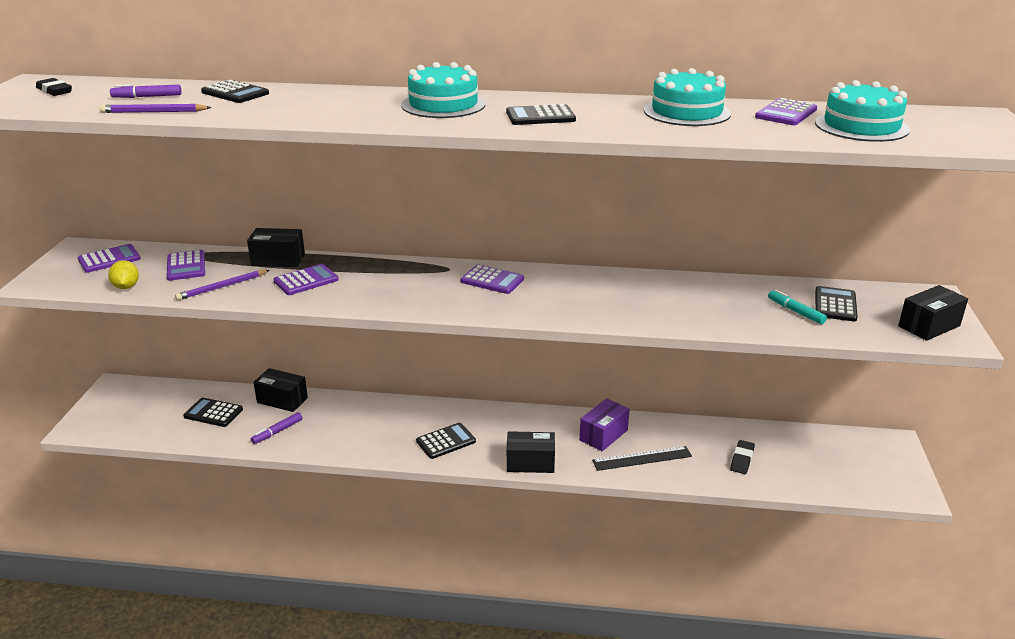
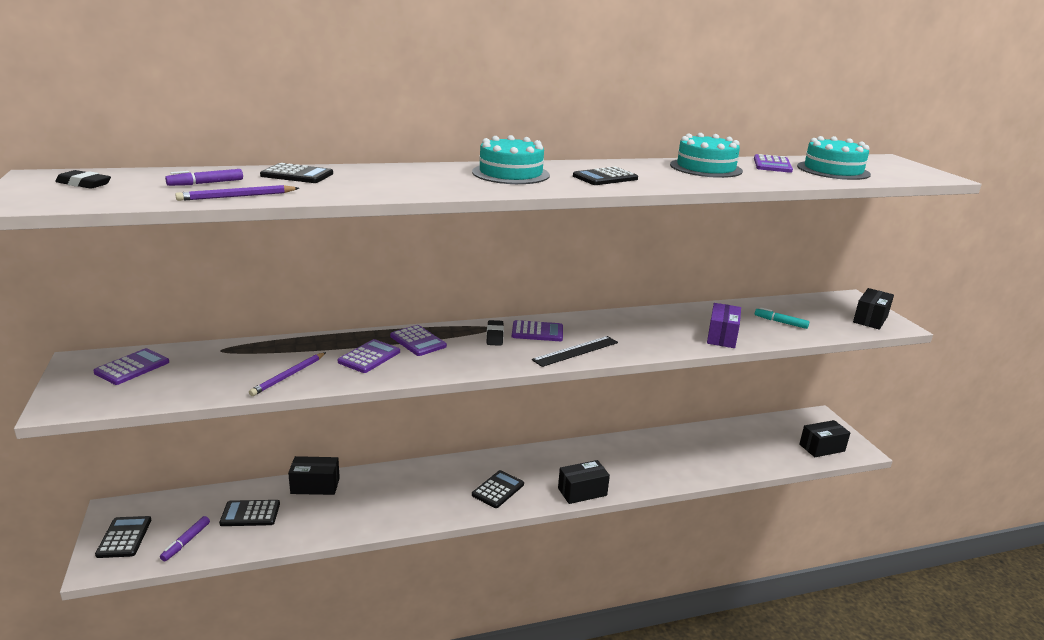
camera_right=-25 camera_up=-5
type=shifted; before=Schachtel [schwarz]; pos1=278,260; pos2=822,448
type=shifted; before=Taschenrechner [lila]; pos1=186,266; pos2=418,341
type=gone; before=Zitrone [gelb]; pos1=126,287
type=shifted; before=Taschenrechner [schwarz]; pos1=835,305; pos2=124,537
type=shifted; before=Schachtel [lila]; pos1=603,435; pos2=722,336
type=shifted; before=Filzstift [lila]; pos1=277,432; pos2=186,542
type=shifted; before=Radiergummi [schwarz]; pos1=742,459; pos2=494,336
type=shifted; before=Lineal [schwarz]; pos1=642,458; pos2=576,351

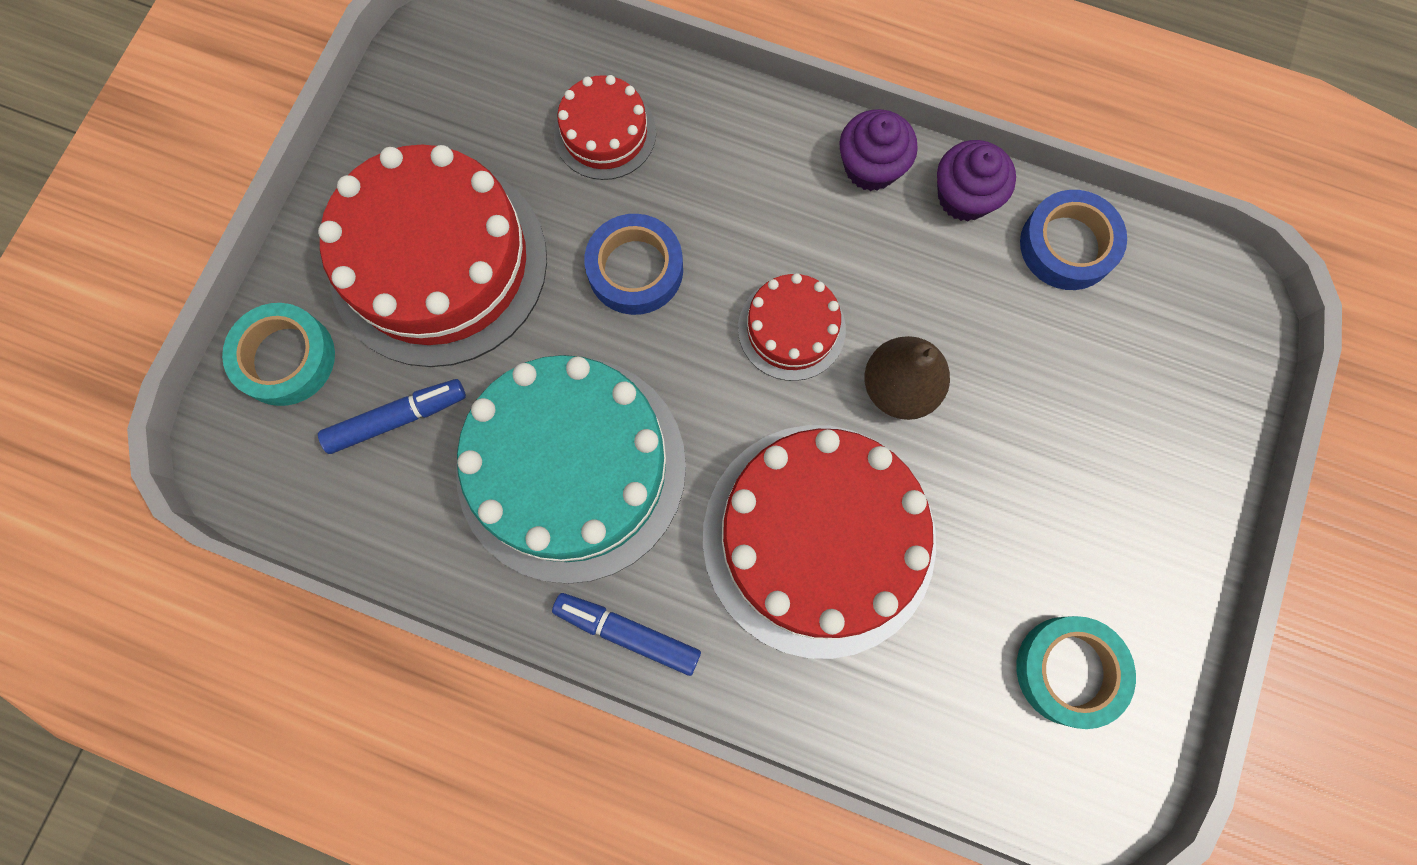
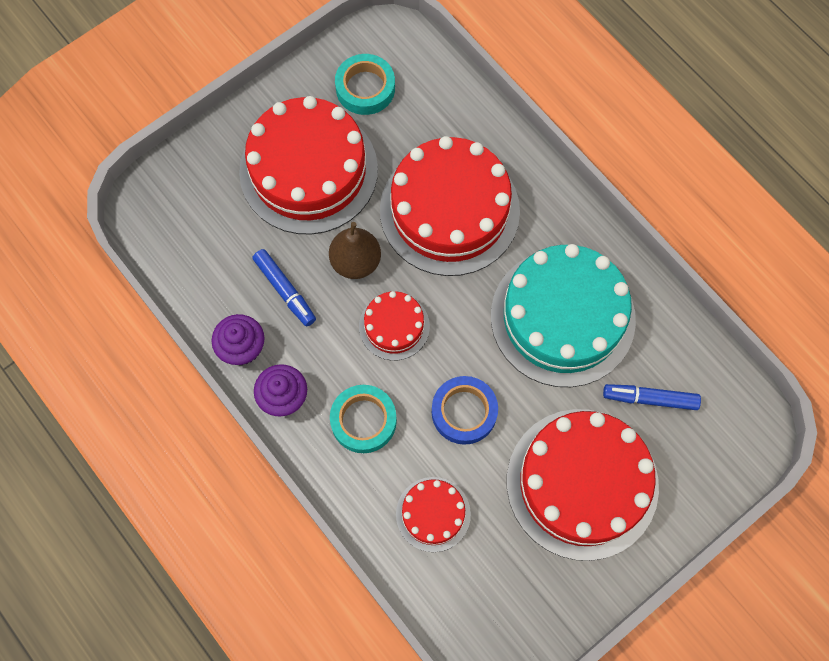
camera_right=-150 camera_up=-5
type=gone; before=Klebeband [blau]; pos1=1067,245
type=shifted; before=Klebeband [türkis]; pos1=285,358; pos2=363,421
type=shifted; before=Filzstift [blau]; pos1=628,633; pos2=285,290
type=new; after=Kuchen [rot]; pos2=308,170

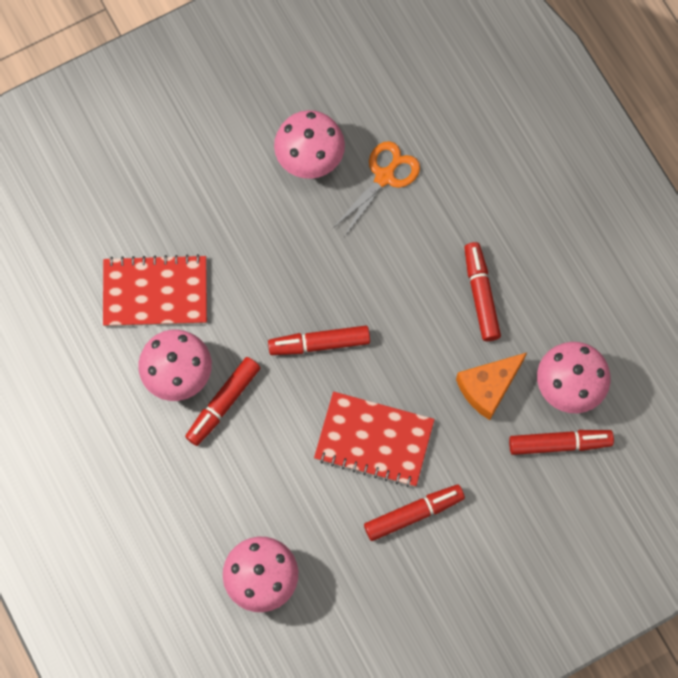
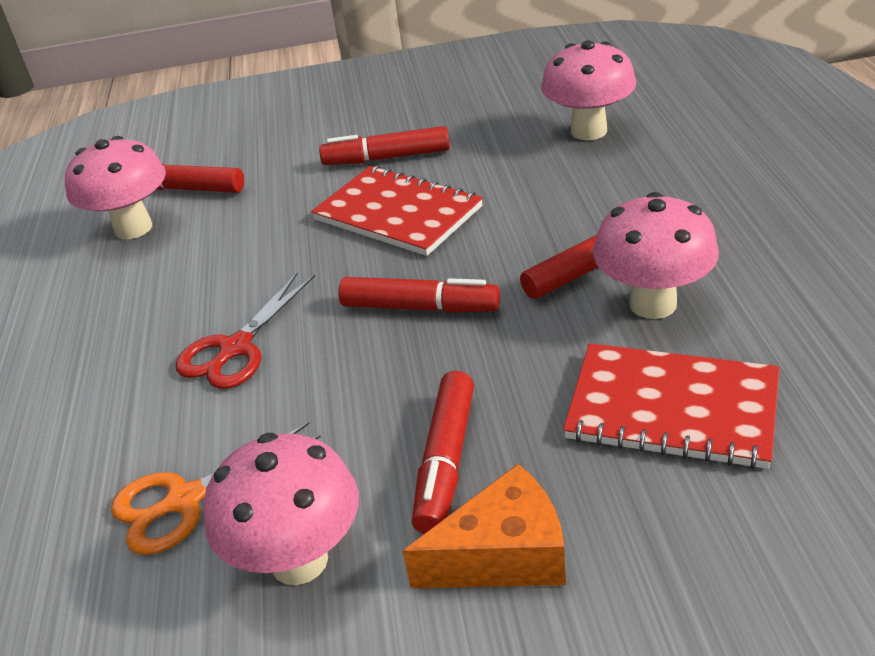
camera_right=-155 camera_up=-35
type=shifted; before=Filzstift [rot]; pos1=480,294; pos2=446,461
type=shifted; before=Käse [orange]; pos1=488,387; pos2=503,555
type=new; after=Schere [rot]; pos2=235,348

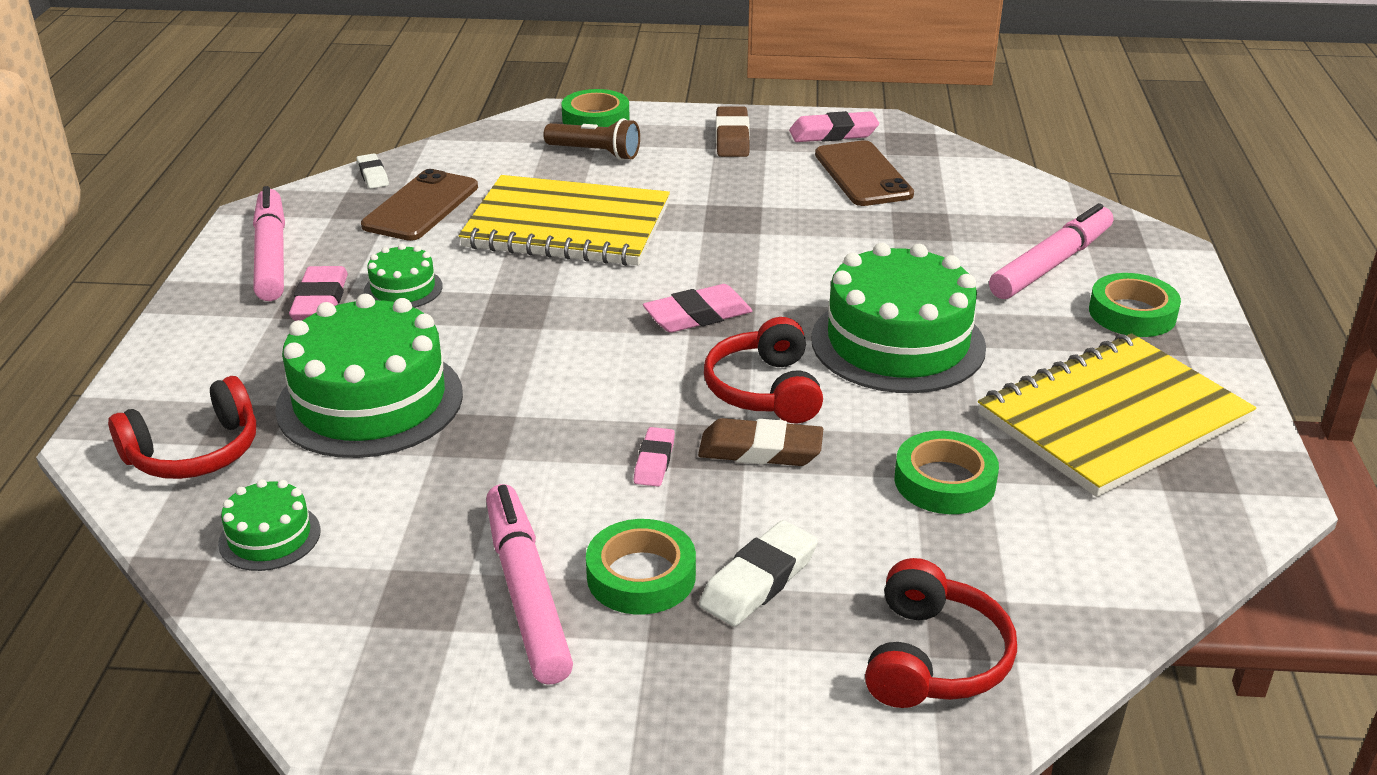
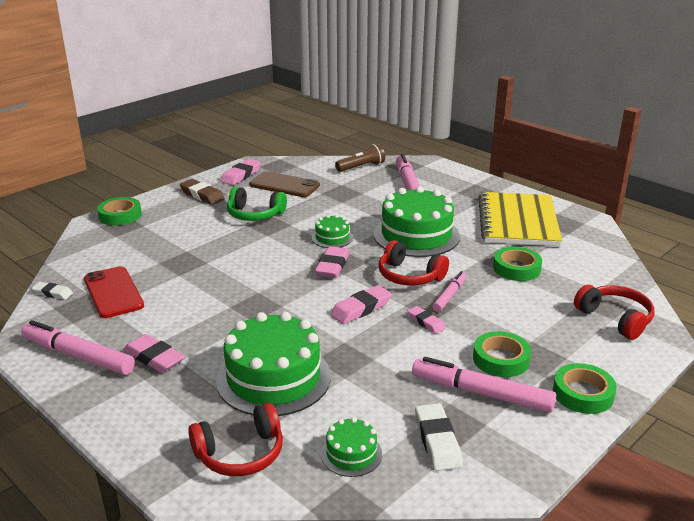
camera_right=-50 camera_up=-5
type=shifted; before=Taschenlampe [braun]; pos1=595,153; pos2=361,167
type=repainted; before=Handy [braun]; after=Handy [rot]; pos1=421,206; pos2=113,292
type=gone; before=Notizbuch [gelb]; pos1=567,226
type=shifted; before=Kuchen [grün]; pos1=403,289; pos2=332,238
type=shifted; before=Klebeband [grün]; pos1=1132,313; pos2=583,393
type=rotated; before=Kopfhörer [rot]; pos1=195,452; pos2=240,453; turn=60
type=swapped; before=Radiergummi [braun]; after=Filzstift [rosa]; pos1=760,450; pos2=449,295
type=shifted; before=Radiergummi [weiß]; pos1=759,580; pos2=437,441
type=new; after=Kopfhörer [grün]; pos2=255,214
type=new; after=Radiergummi [rosa]; pos2=361,309

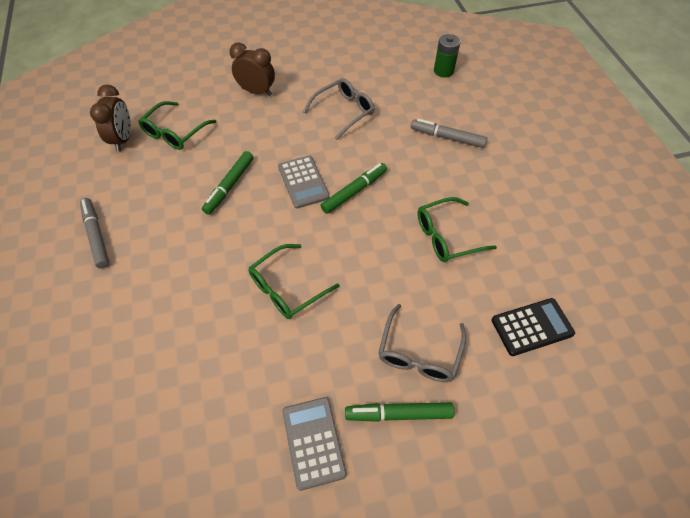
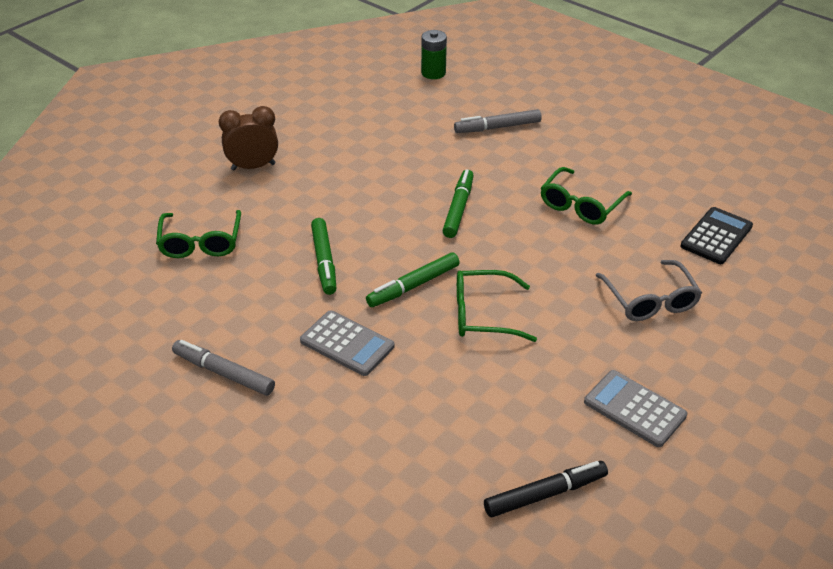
camera_right=-35 camera_up=-15
type=gone; before=Brille [grau]; pos1=344,111
type=gone; before=Wecker [braun]; pos1=123,139
type=shifted; before=Taschenrechner [grau]; pos1=303,182; pos2=347,344
type=rotated; before=Brille [grün]; pos1=286,289; pos2=482,315; turn=75
type=shifted; before=Filzstift [grün]; pos1=398,414; pos2=413,286
type=new; after=Filzstift [schwarz]; pos2=545,494

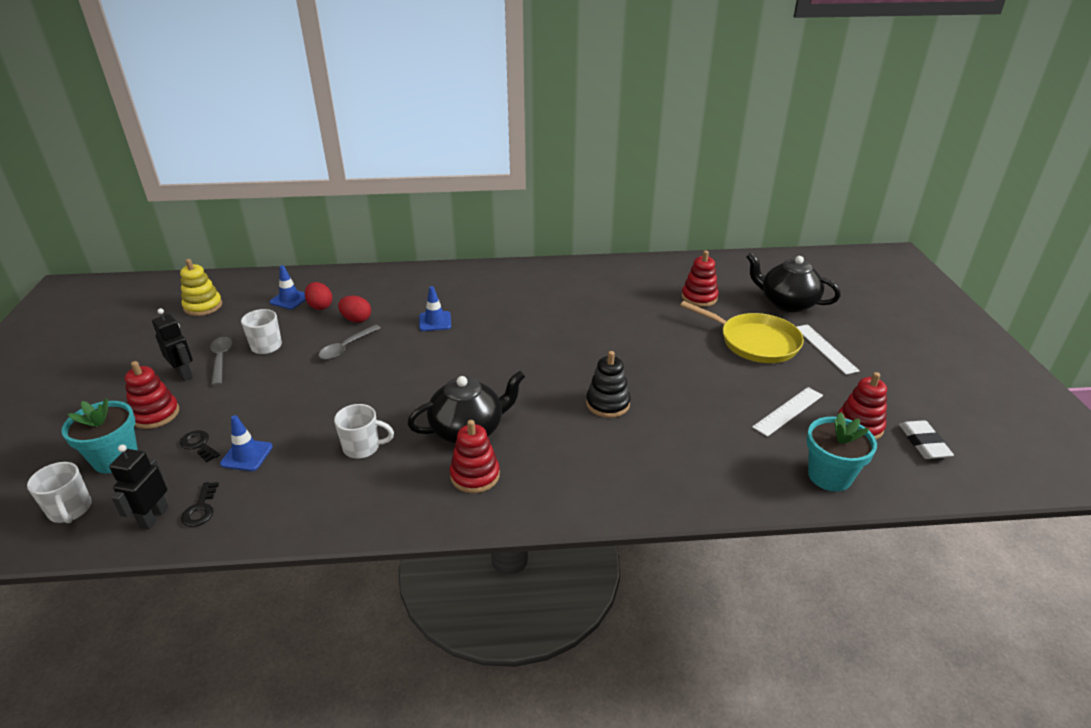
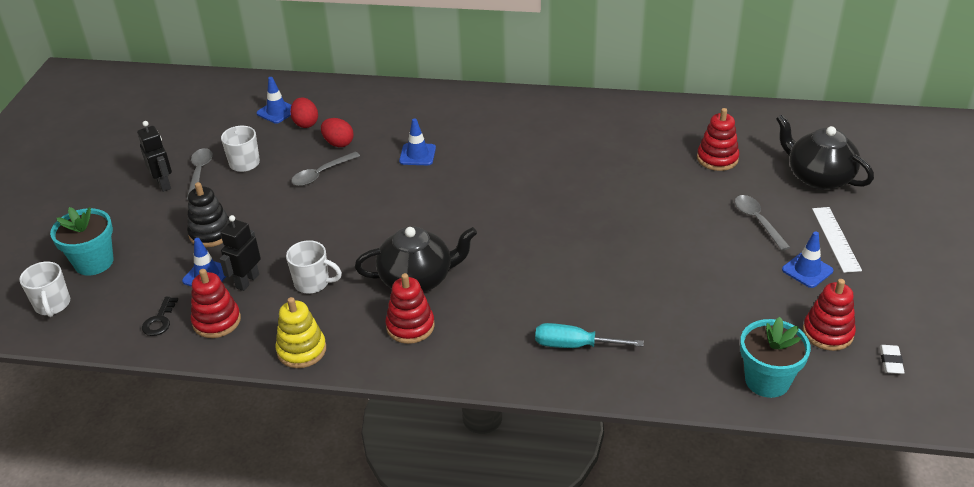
camera_right=15 camera_up=5
type=shifted; before=Stapelspielzeug [gelb]; pos1=203,306; pos2=301,350
type=swapped; before=Pfanne [gelb]; after=Löffel [grau]; pos1=755,342; pos2=757,221
type=shifted; before=Stapelspielzeug [schwarz]; pos1=607,404; pos2=211,233
type=shifted; before=Stapelspielzeug [rot]; pos1=155,414; pos2=217,321
type=gone; before=Lineal [weiß]; pos1=788,411
type=scaled; before=Radiergummi [weiß]; pos1=923,443; pos2=891,361; scale=0.65
type=gone; before=Schlüssel [schwarz]; pos1=199,445
type=shifted; before=Roboter [schwarz]; pos1=154,517; pos2=247,281
type=new; after=Leitkegel [blau]; pos2=807,270
type=new; after=Schraubenzieher [türkis]; pos2=574,345

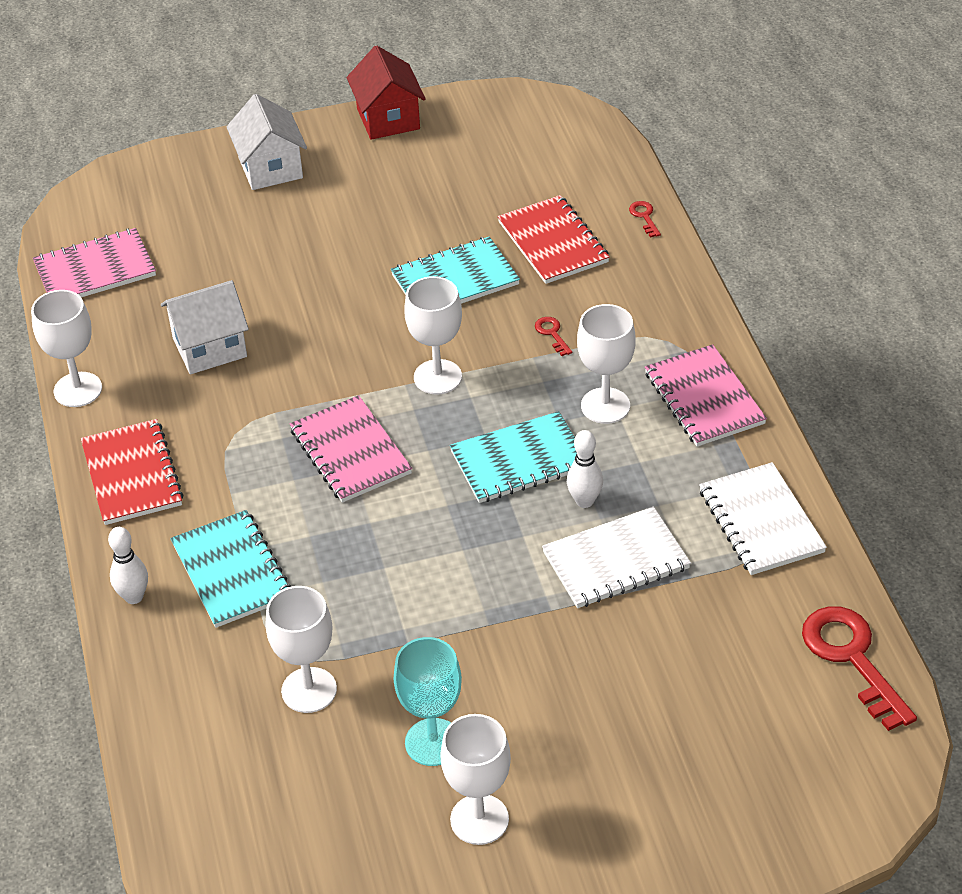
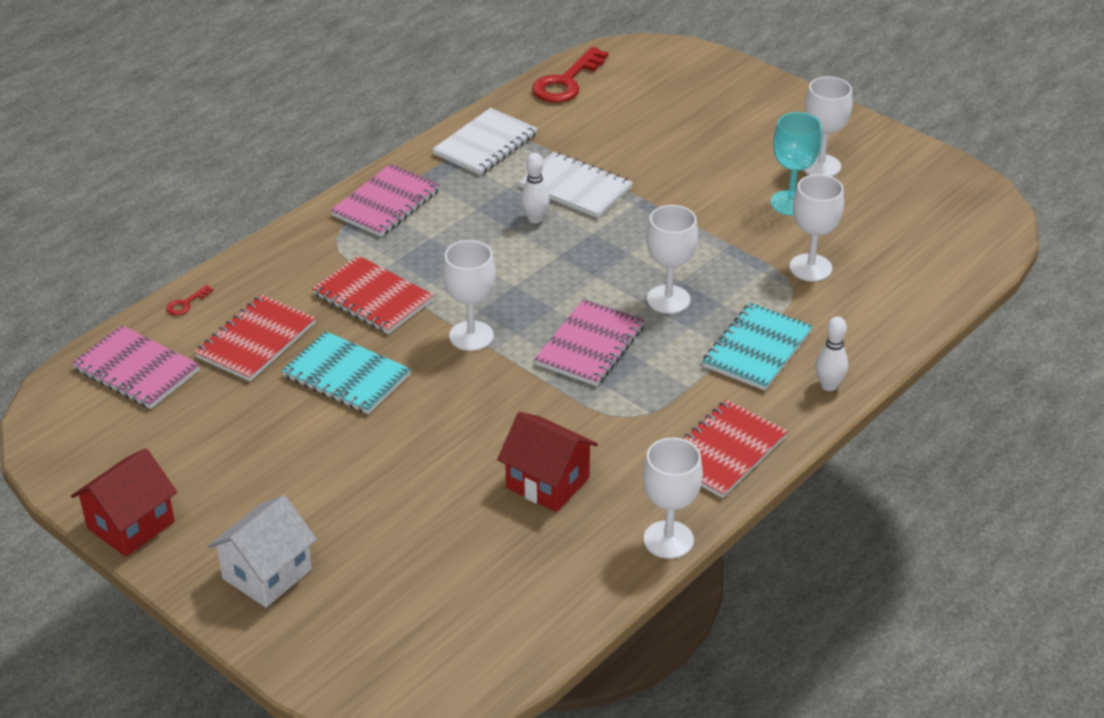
camera_right=-125 camera_up=-5
type=shifted; before=Notizbuch [rosa]; pos1=95,270; pos2=136,370
type=repainted; before=Haus [weiß]; after=Haus [rot]; pos1=209,348; pos2=547,483
type=shifted; before=Kelch [weiß]; pos1=605,406; pos2=668,299
type=swapped; before=Schlüssel [rot]; after=Notizbuch [rot]; pos1=552,334; pos2=373,297
type=gone; before=Notizbuch [türkis]; pos1=519,460

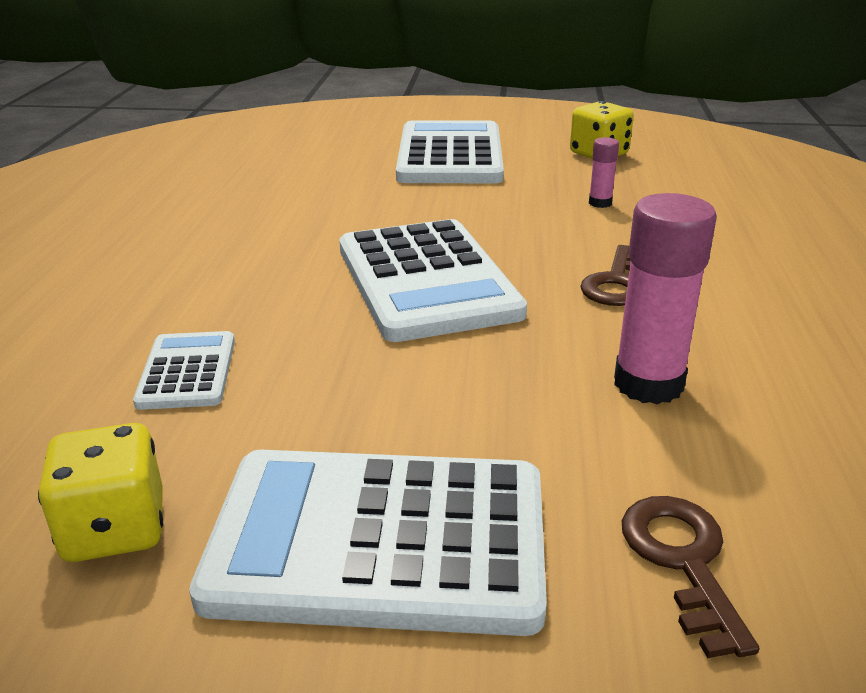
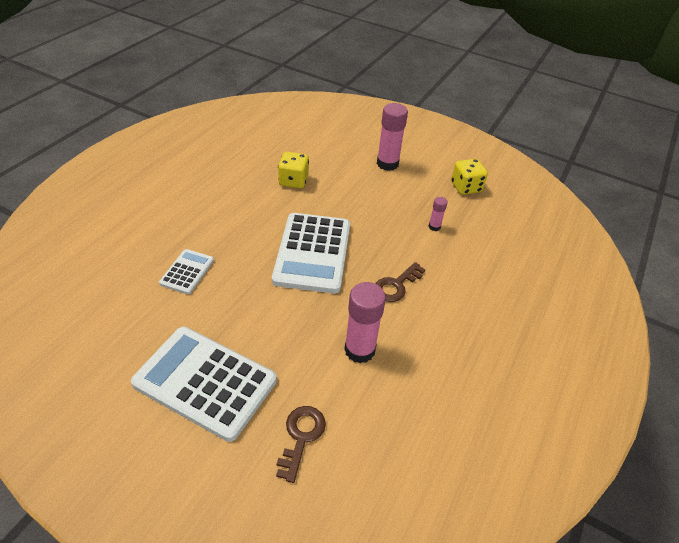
camera_right=20 camera_up=15
type=swapped; before=Taschenrechner [weiß]; after=Klebestift [rosa]; pos1=450,155; pos2=387,164
type=shifted; before=Spielwürfel [gelb]; pos1=115,529; pos2=293,181

